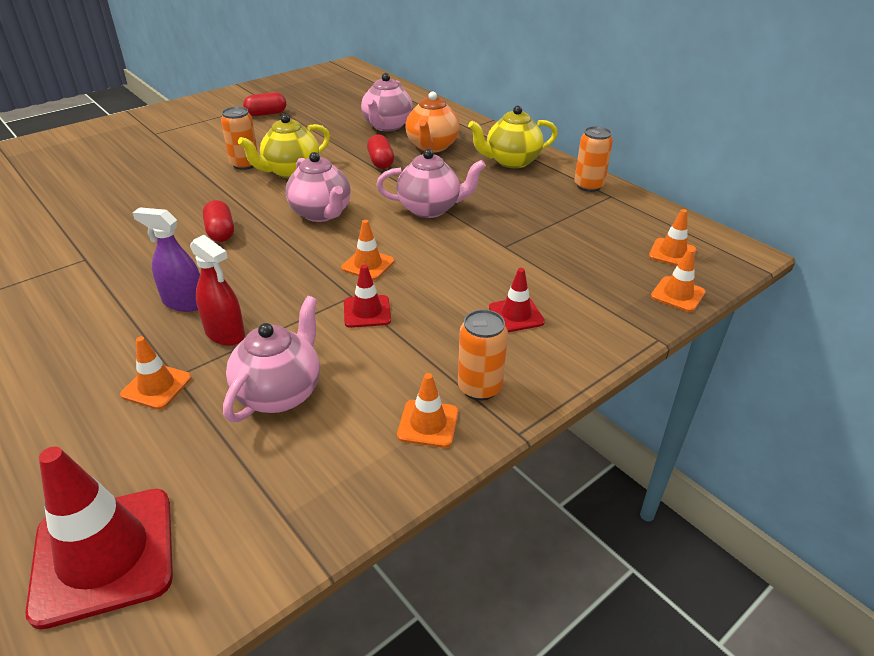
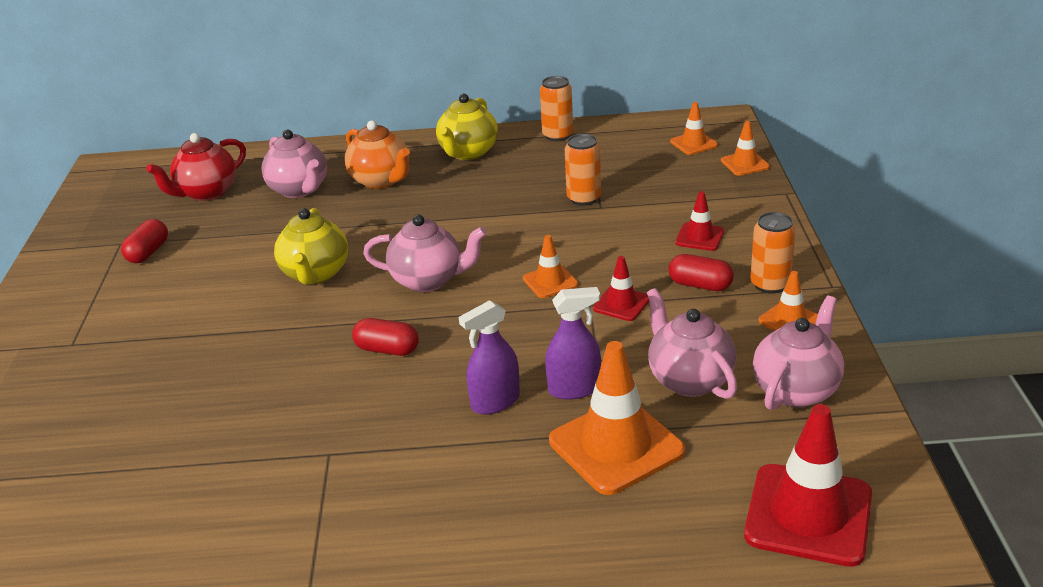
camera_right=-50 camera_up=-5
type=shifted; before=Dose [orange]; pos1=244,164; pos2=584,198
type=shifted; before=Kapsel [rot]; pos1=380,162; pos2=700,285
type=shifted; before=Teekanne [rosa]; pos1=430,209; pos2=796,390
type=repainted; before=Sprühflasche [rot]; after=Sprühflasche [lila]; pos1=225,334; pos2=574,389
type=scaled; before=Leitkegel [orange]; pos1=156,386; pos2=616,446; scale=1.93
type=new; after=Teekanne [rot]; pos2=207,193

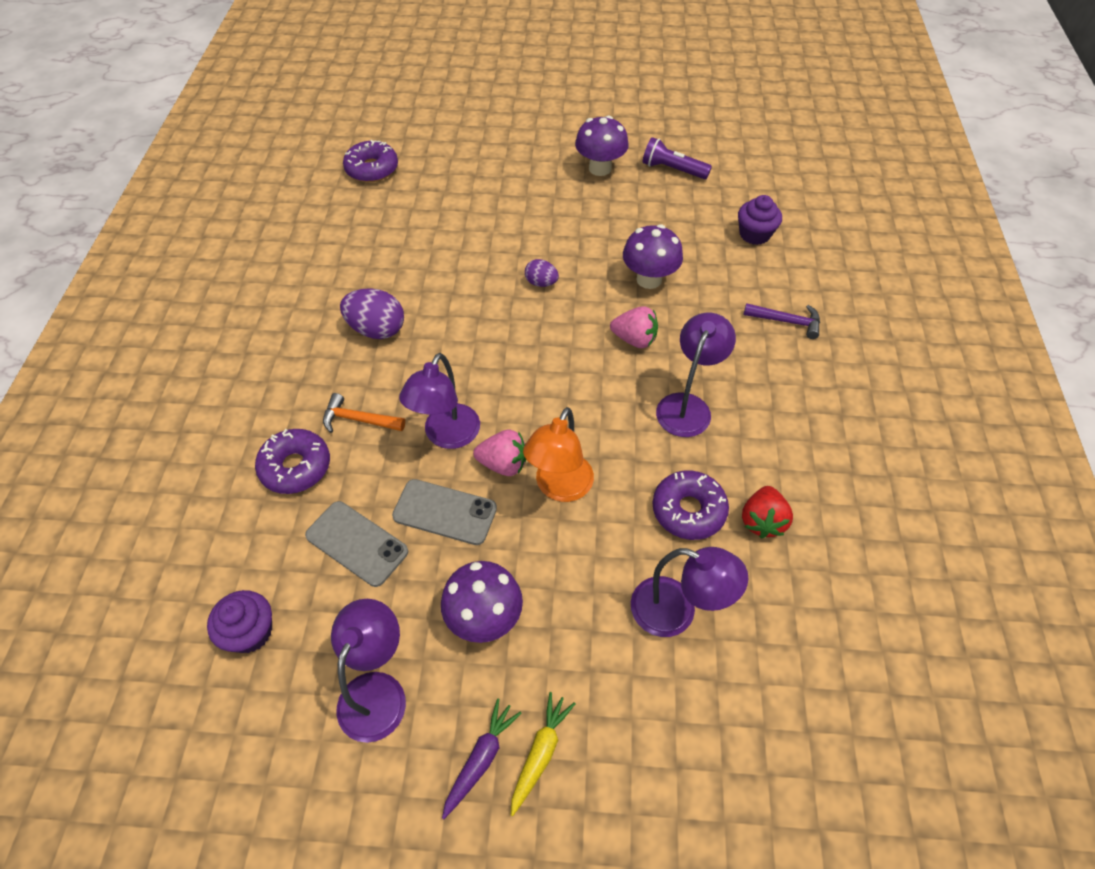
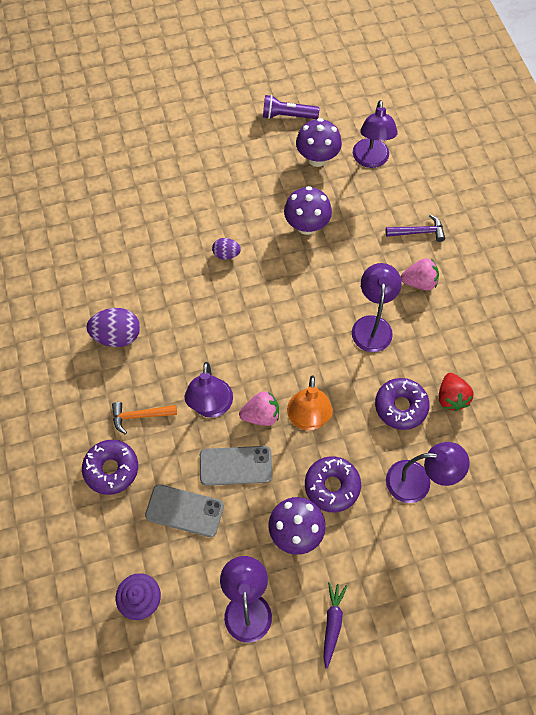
camera_right=-20 camera_up=10
type=shifted; before=Pilz [lila]; pos1=600,168; pos2=317,158
type=shifted; before=Donut [lila]; pos1=372,169; pos2=332,486
type=swapped; before=Muffin [lila]; after=Lampe [lila]; pos1=754,234; pos2=371,160
type=shifted; before=Erdbeere [rosa]; pos1=634,339; pos2=419,282
type=gone; before=Karotte [gelb]; pos1=540,753

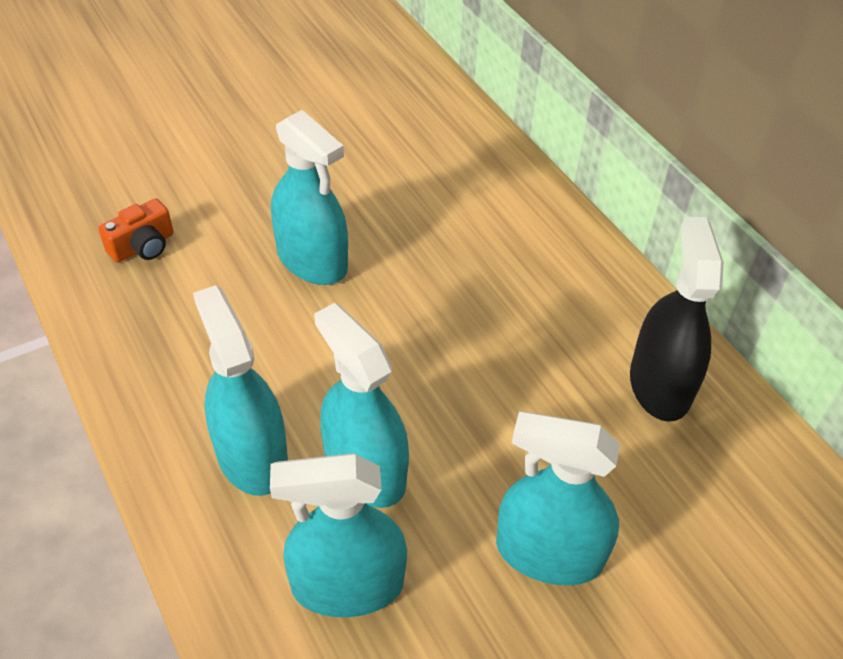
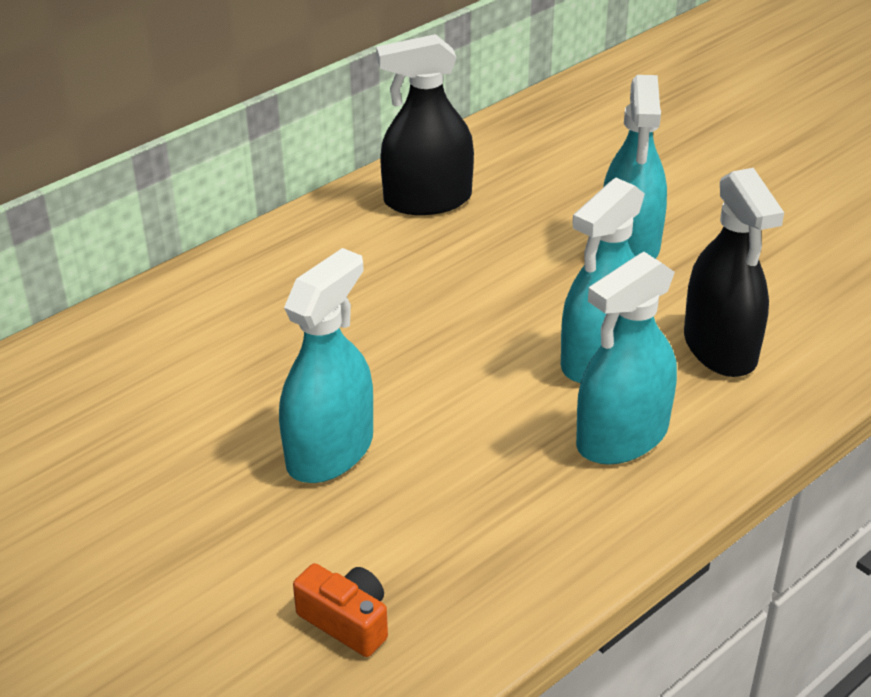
camera_right=-100 camera_up=-10
type=repainted; before=Sprühflasche [türkis]; after=Sprühflasche [schwarz]; pos1=347,585; pos2=720,348

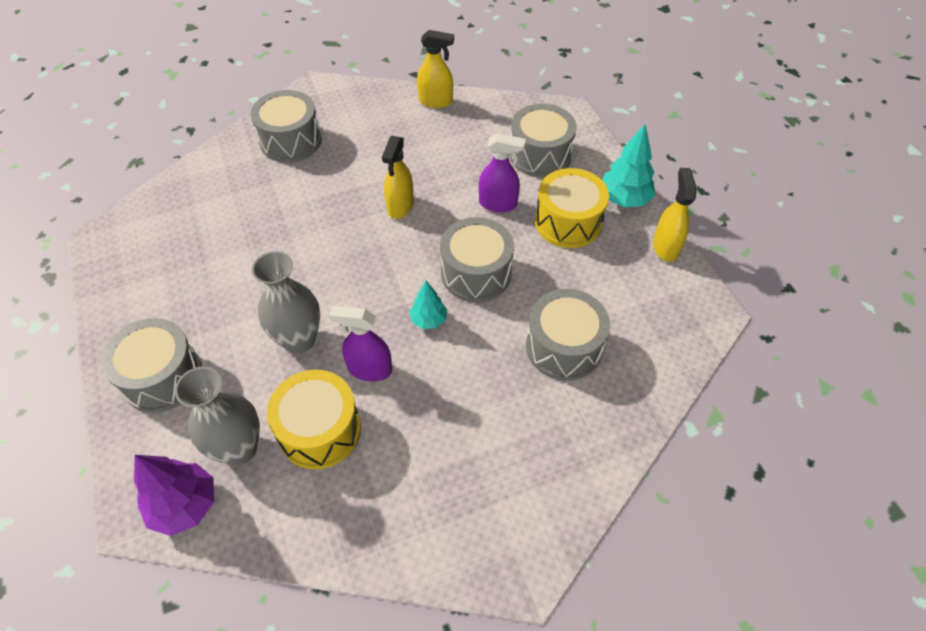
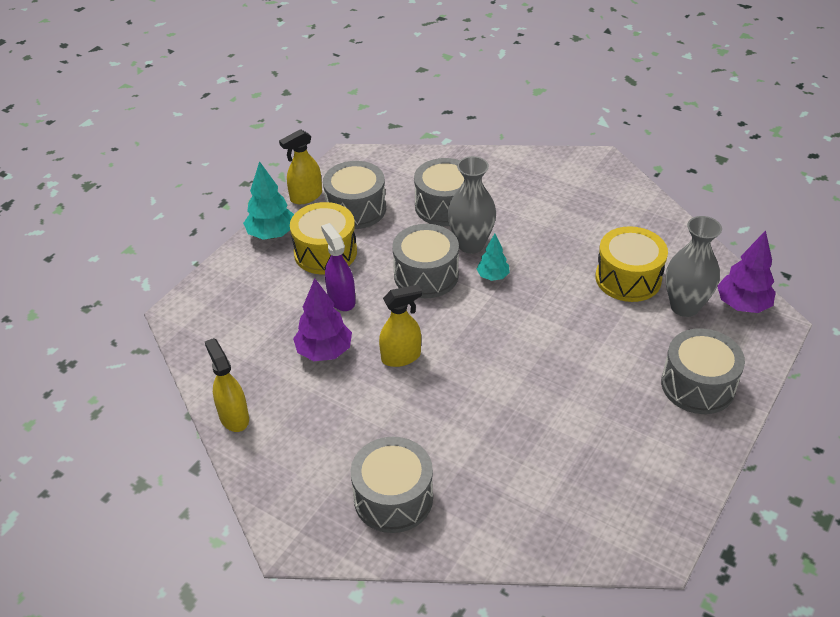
camera_right=-125 camera_up=-10
type=shifted; before=Trommel [grau]; pos1=540,155; pos2=356,209
type=shifted; before=Vase [grau]; pos1=299,340; pos2=471,244
type=gone; before=Sprühflasche [lila]; pos1=369,369
type=new; after=Baum [lila]; pos2=324,352

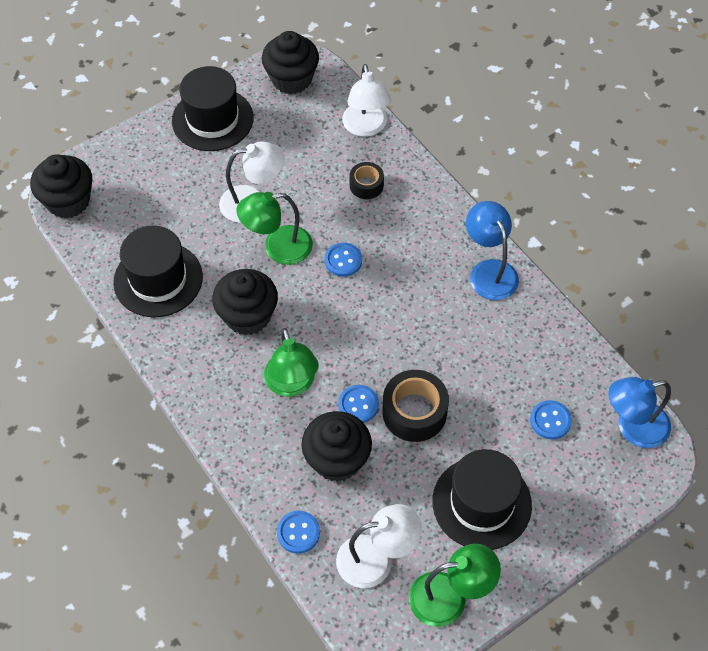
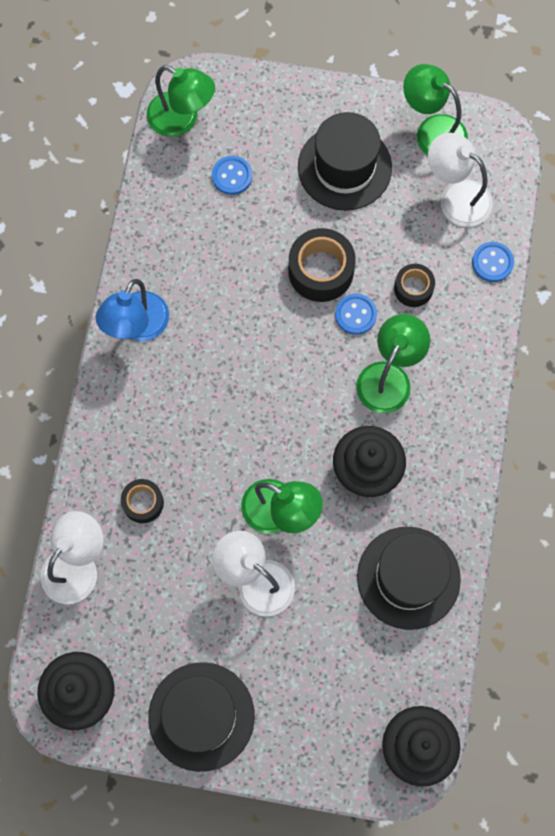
camera_right=-135 camera_up=15
type=gone; before=Knopf [blau]; pos1=343,260
type=repainted; before=Lampe [blau]; after=Lampe [grün]; pos1=632,427; pos2=182,120
type=swapped; before=Muffin [schwarz]; after=Klebeband [schwarz]; pos1=337,459; pos2=413,288

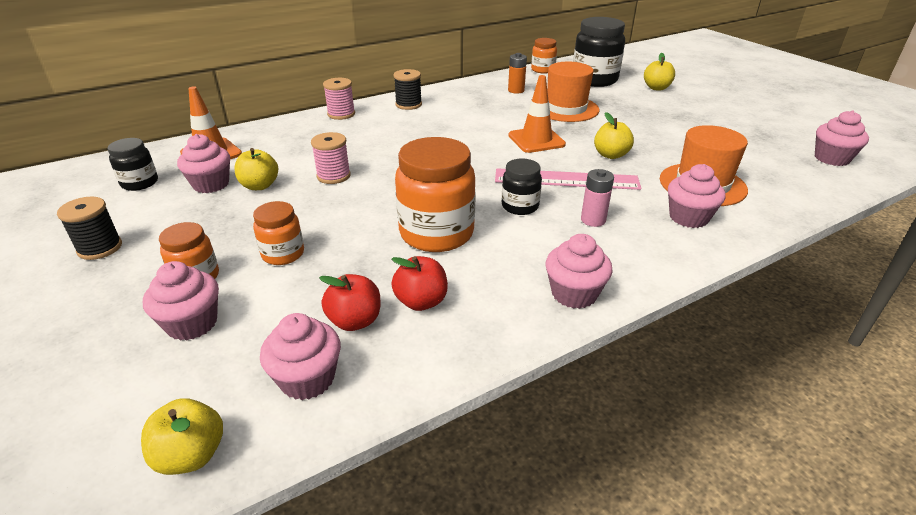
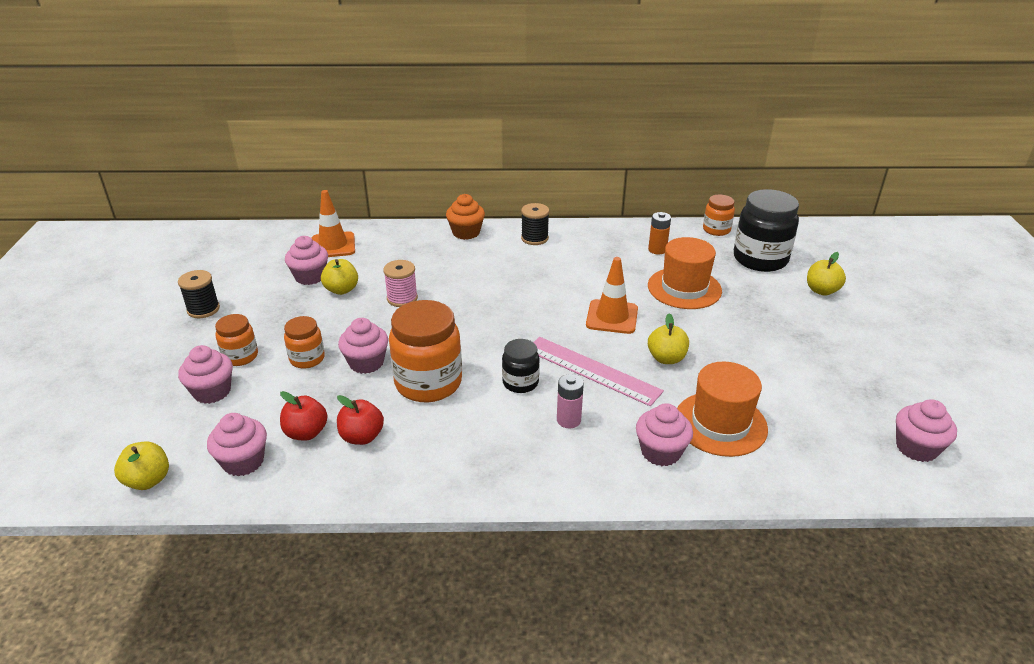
camera_right=30 camera_up=0
type=swapped; before=Garnrolle [rosa]; after=Muffin [orange]; pos1=341,114; pos2=466,233
type=gone; before=Einmachglas [schwarz]; pos1=140,183
type=shifted; before=Muffin [rosa]; pos1=574,294; pos2=366,363

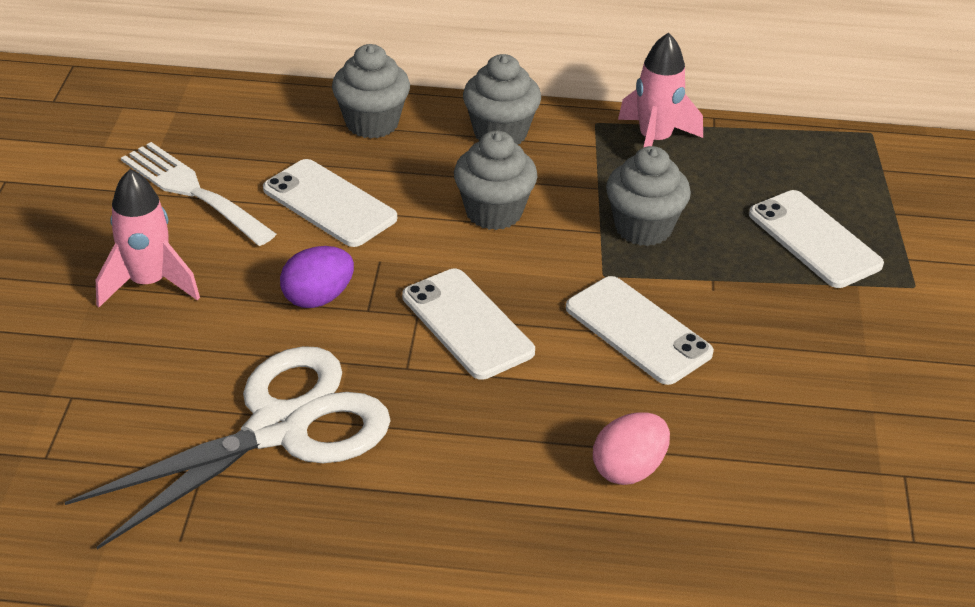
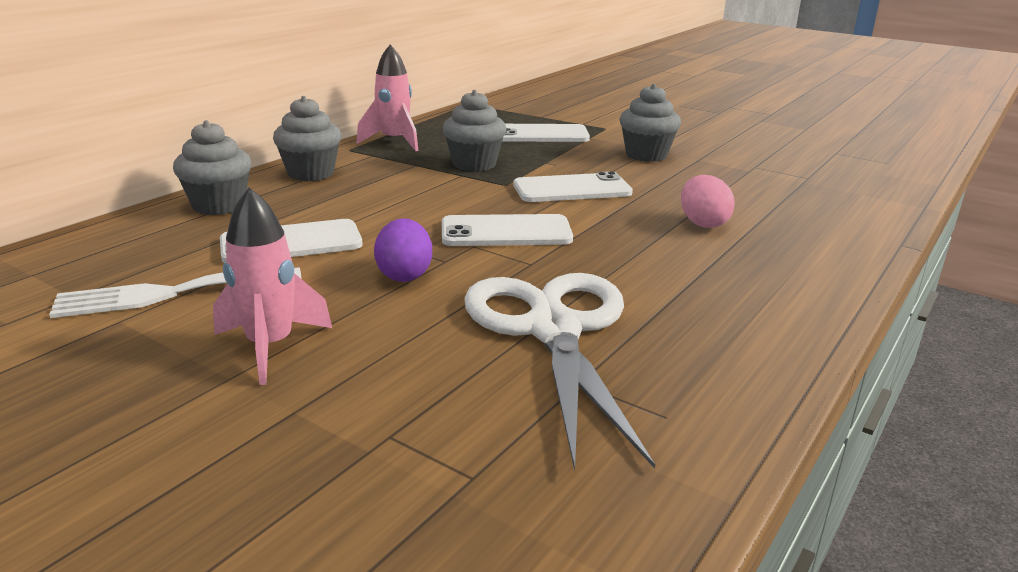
camera_right=-60 camera_up=-15
type=shifted; before=Muffin [grau]; pos1=494,212; pos2=646,155

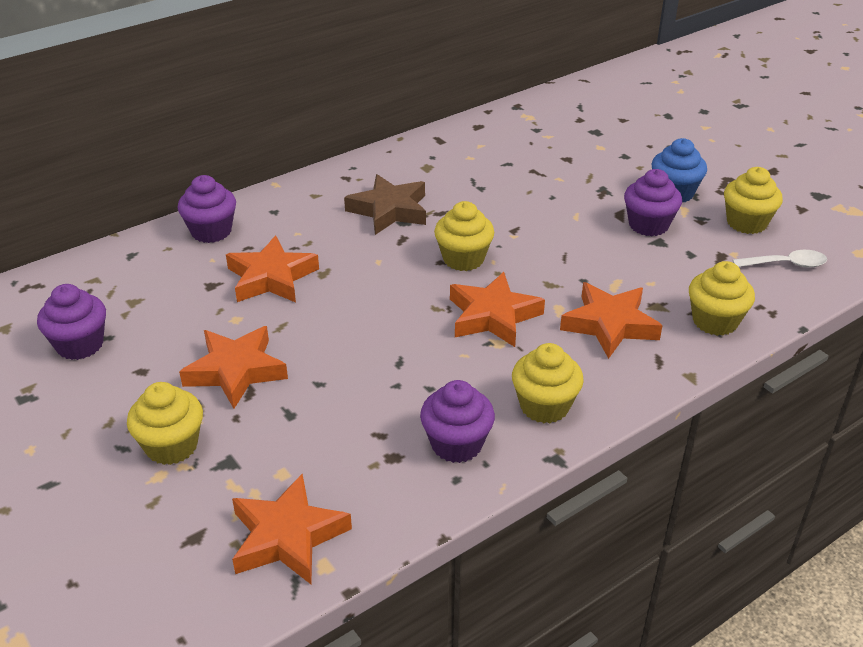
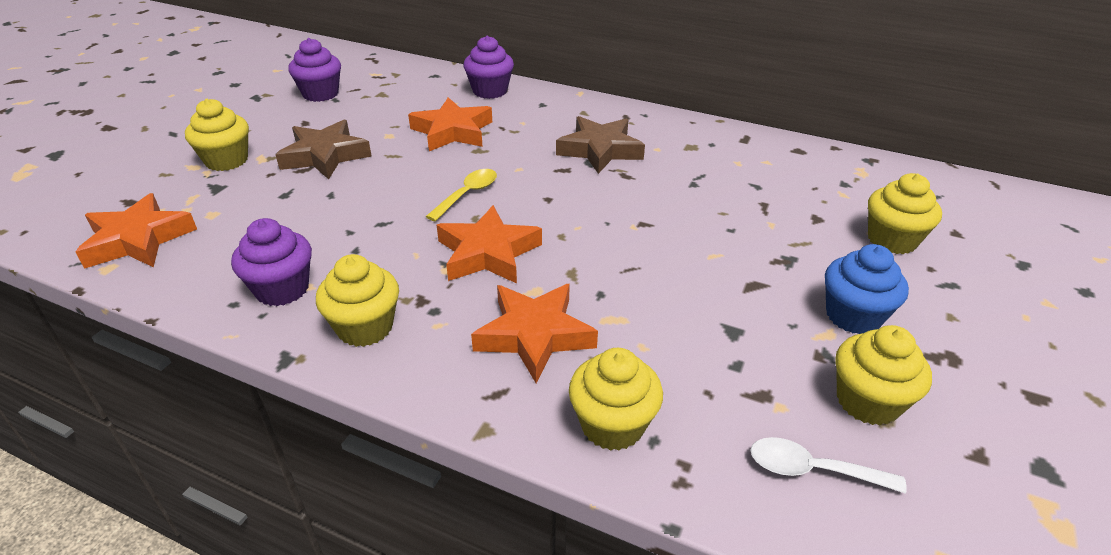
camera_right=60 camera_up=0
type=gone; before=Muffin [lila]; pos1=648,225
type=shifted; before=Muffin [gelb]; pos1=463,259; pos2=892,240
type=rotated; before=Löffel [weiß]; pos1=786,264; pos2=812,470; turn=135
type=repainted; before=Stern [orange]; after=Stern [braun]; pos1=236,371; pos2=325,156
type=new; after=Löffel [gelb]; pos2=467,194

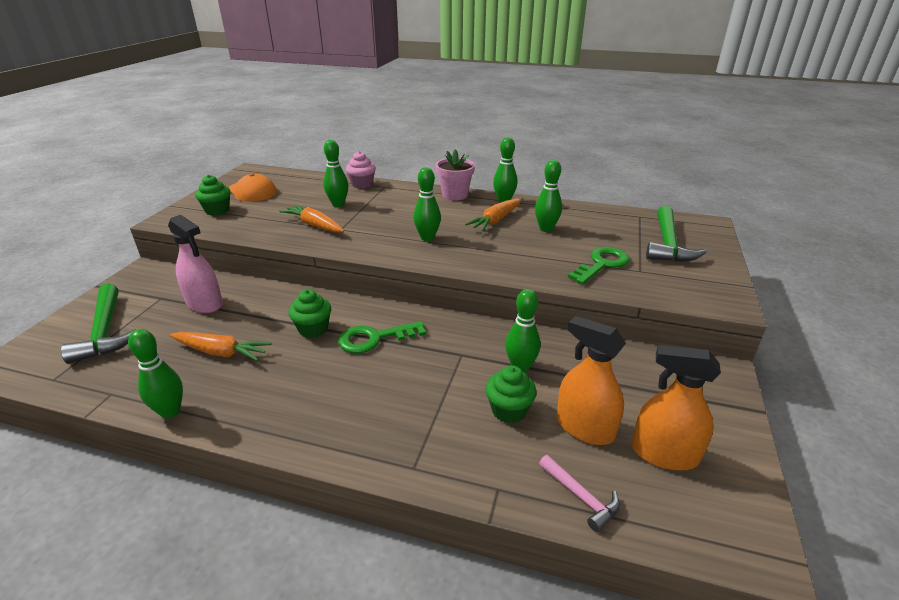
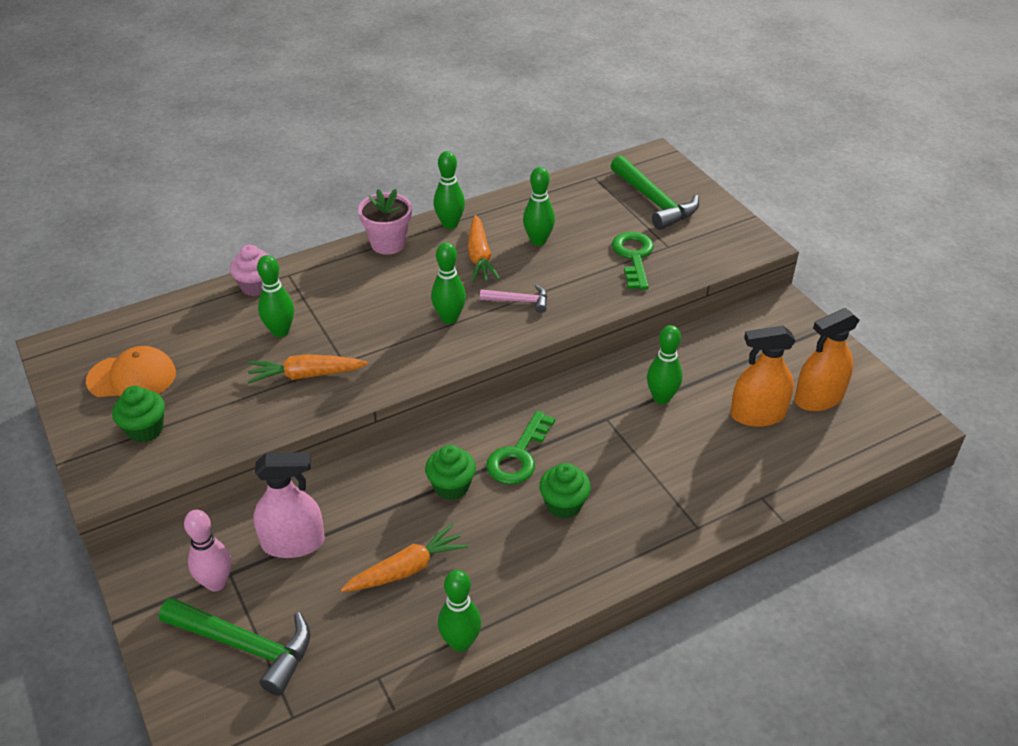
camera_right=-45 camera_up=10
type=shifted; before=Muffin [grün]; pos1=509,410; pos2=564,505
type=shifted; before=Hammer [rosa]; pos1=580,497; pos2=519,301
type=new; after=Bowlingkegel [rosa]; pos2=216,583

